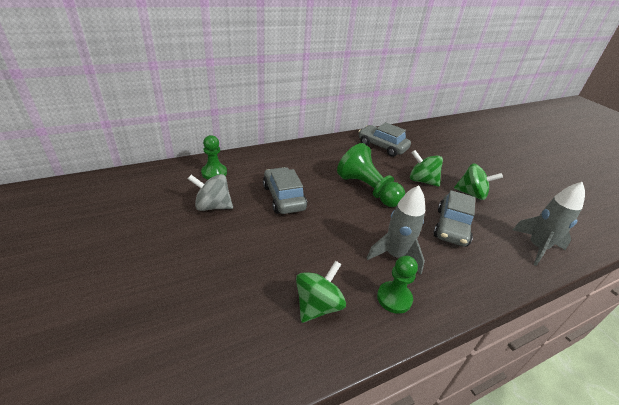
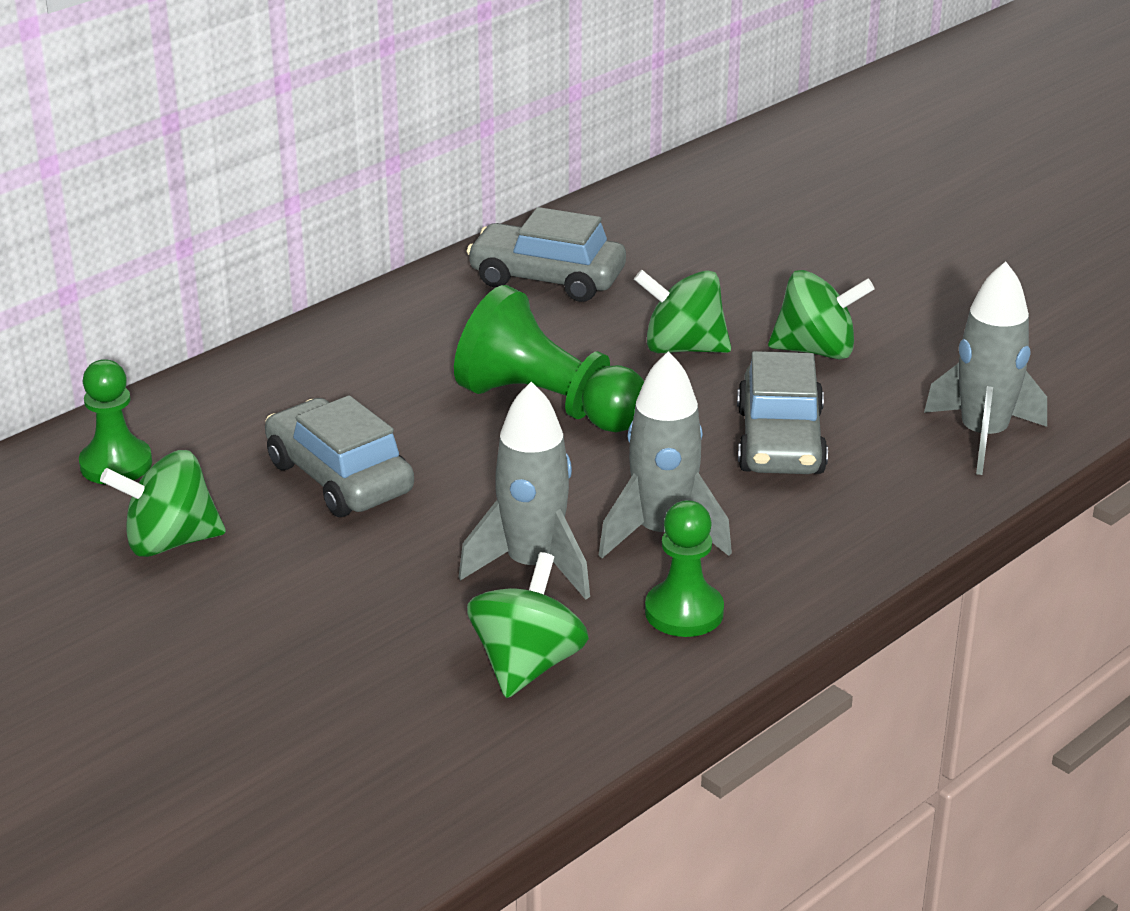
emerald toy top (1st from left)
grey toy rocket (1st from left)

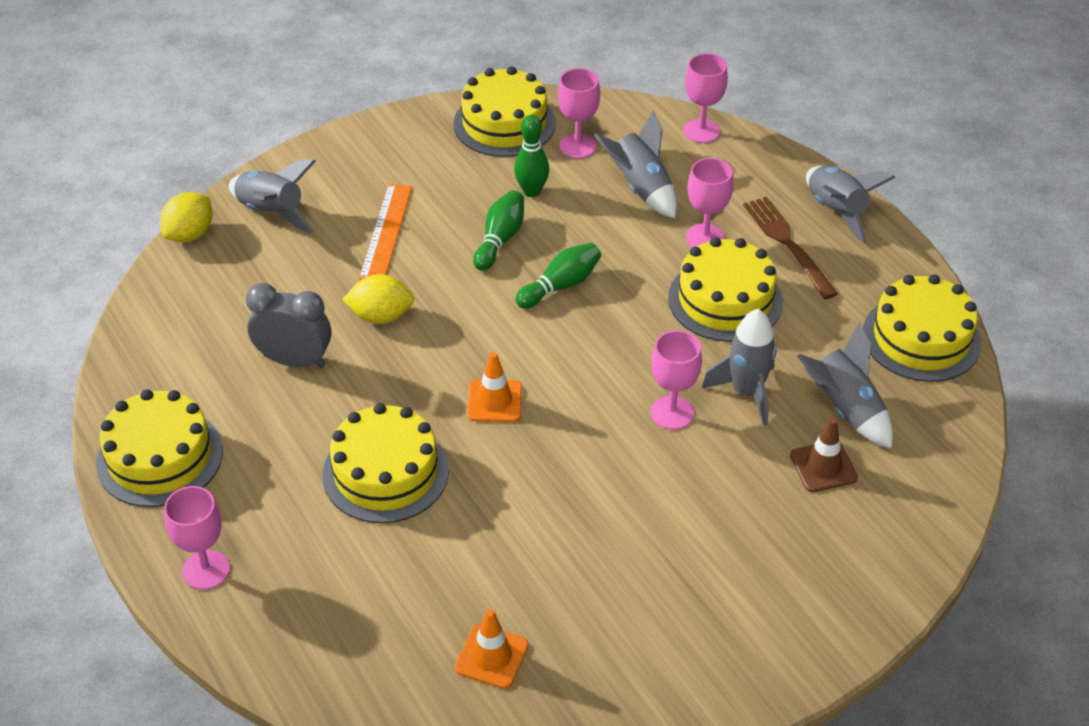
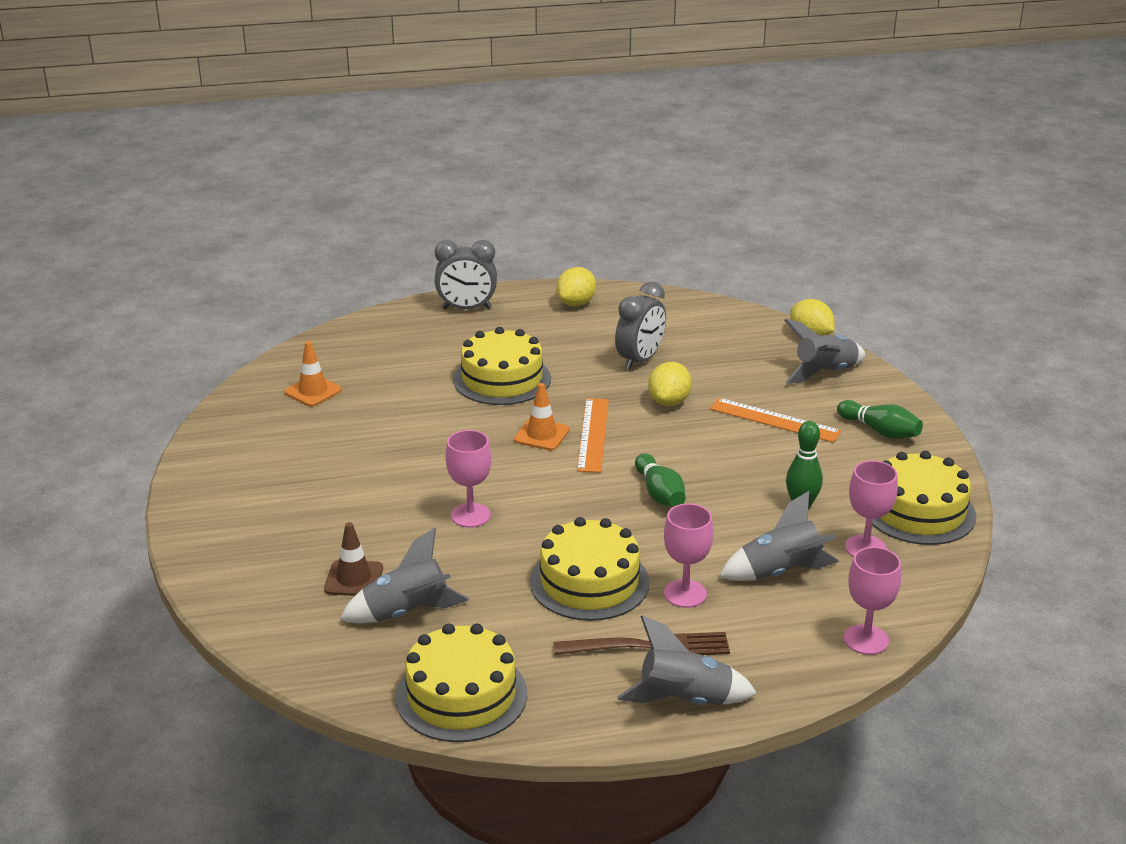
emerald bowling pin (3rd from left)
grey toy rocket (3rd from left in the first image)
yellow citrus fruit (1st from left)
grey clock (1st from left)
bright orange measuring stick (1st from left)

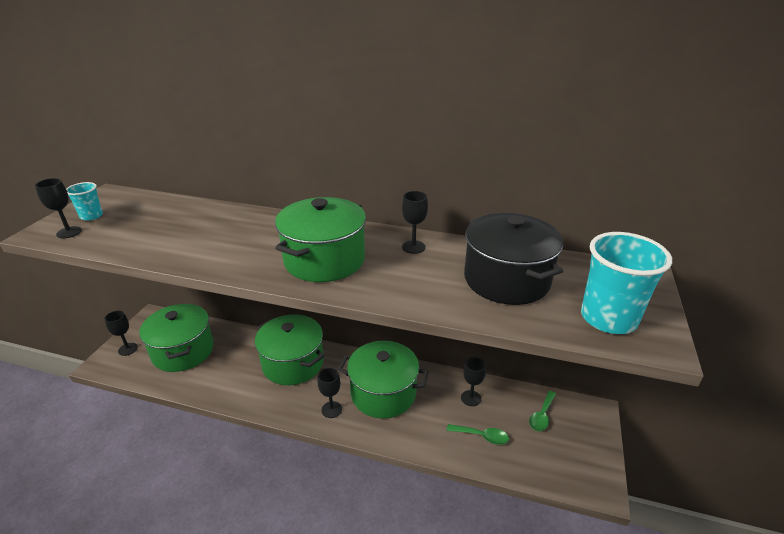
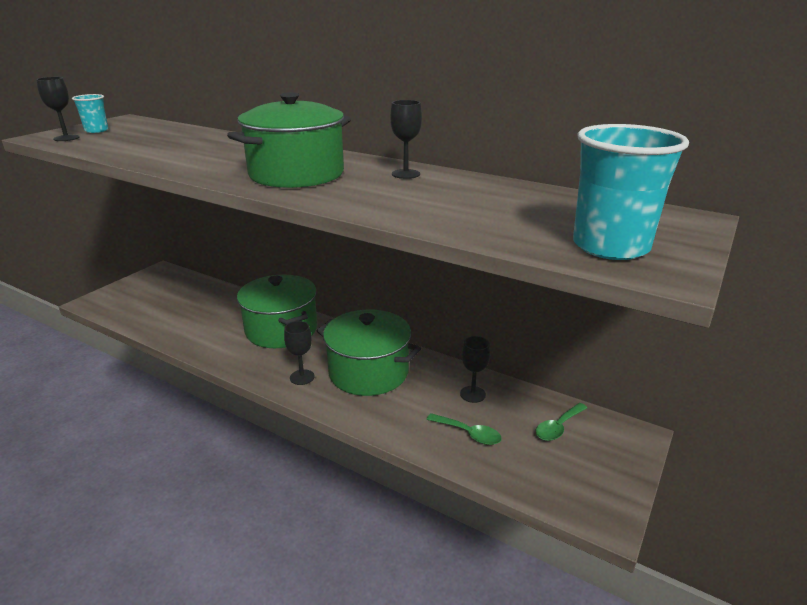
ebony pot
emerald pot (1st from left in the first image)
ebony chalice (2nd from left in the first image)

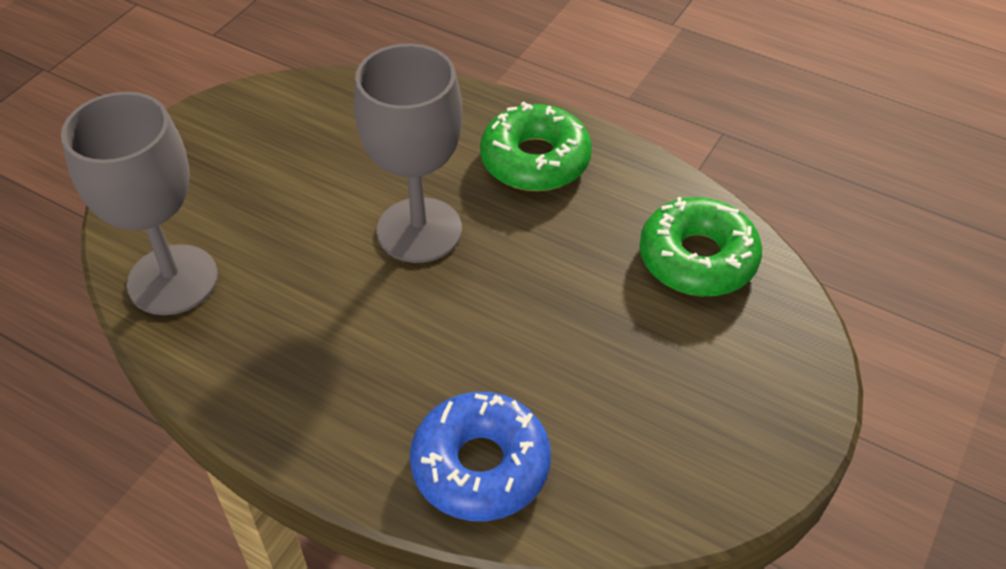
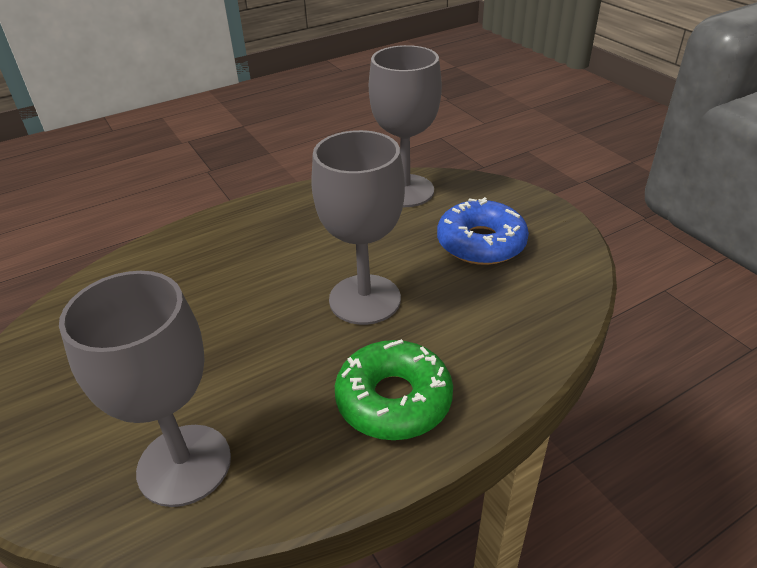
grey chalice (1st from left)
blue donut

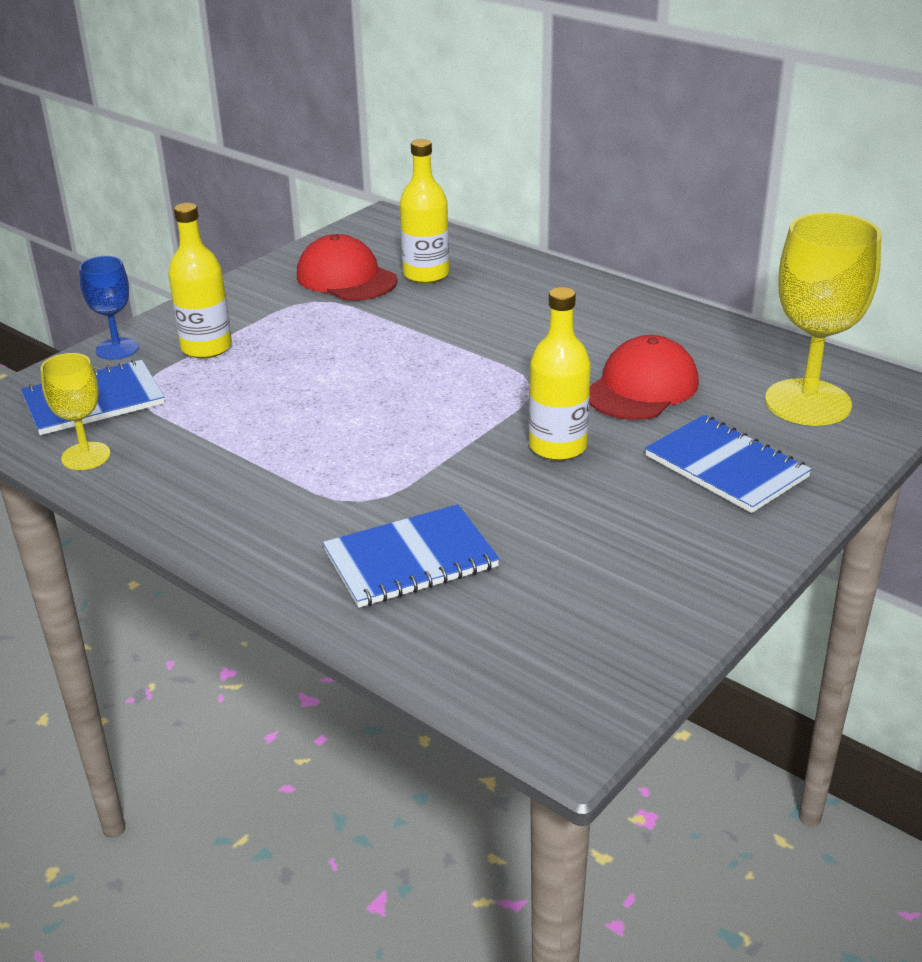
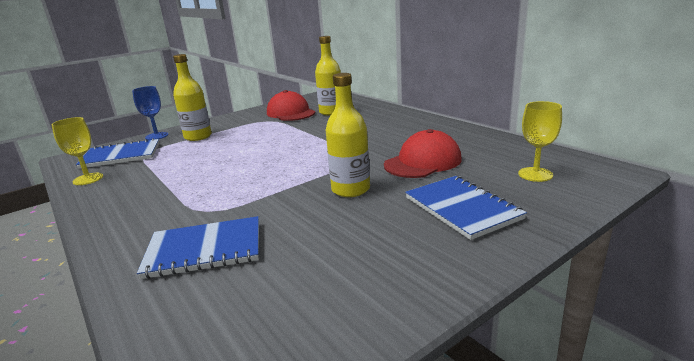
yellow chalice (2nd from left)

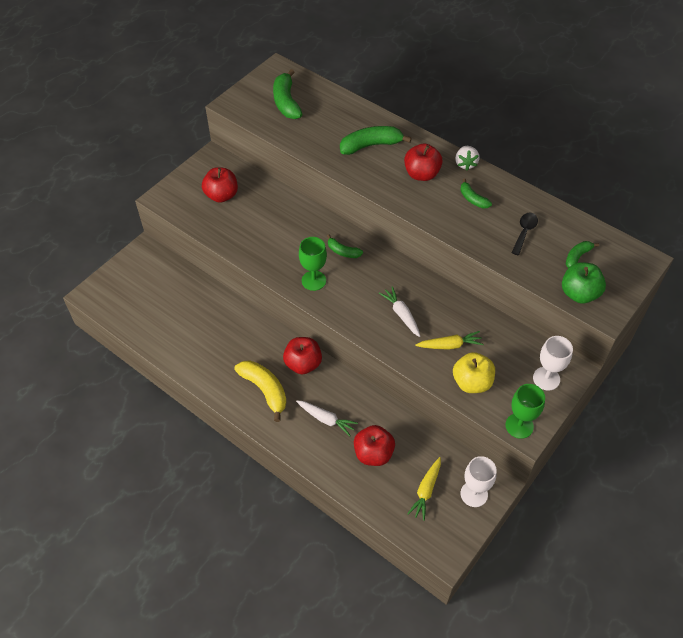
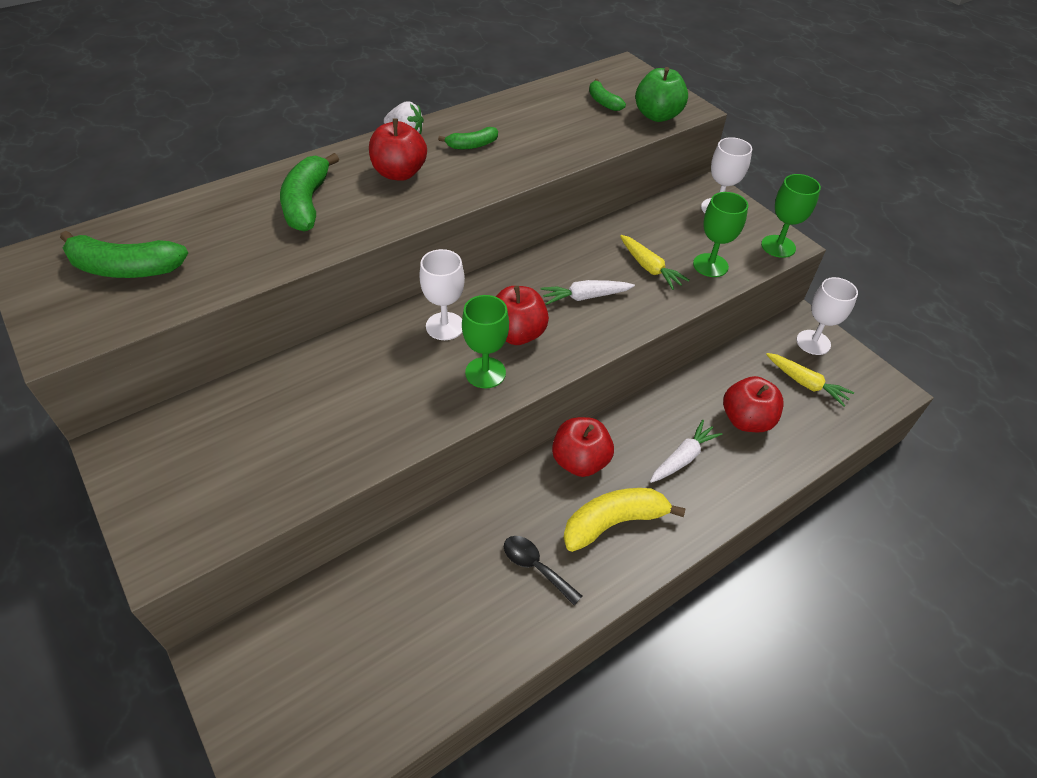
scarlet apple (2nd from left)
ebony tablespoon
snow-white chalice (1st from left)
yellow root vegetable (1st from left)
emerald chalice (2nd from left)

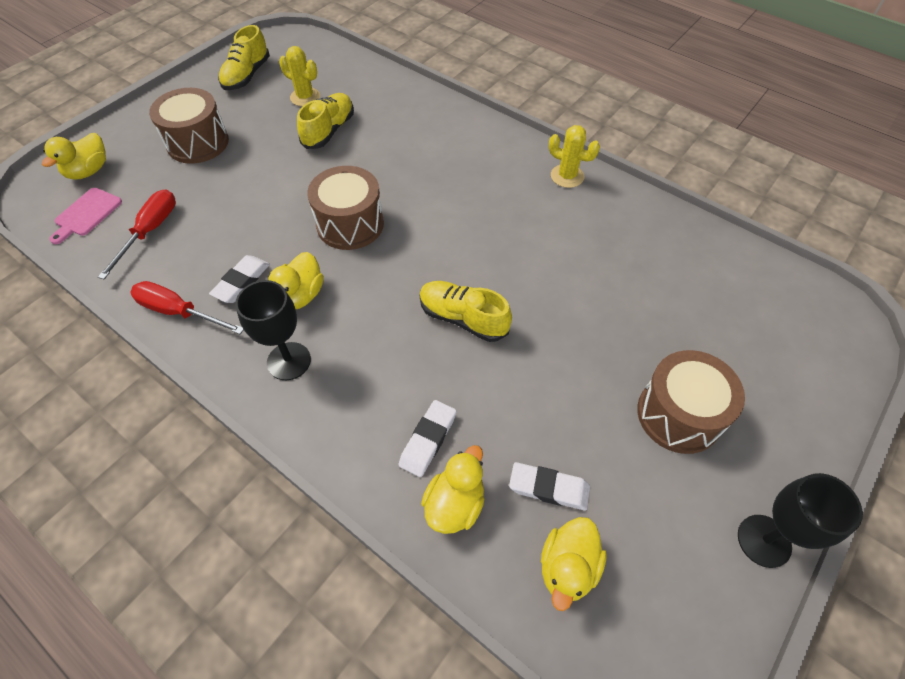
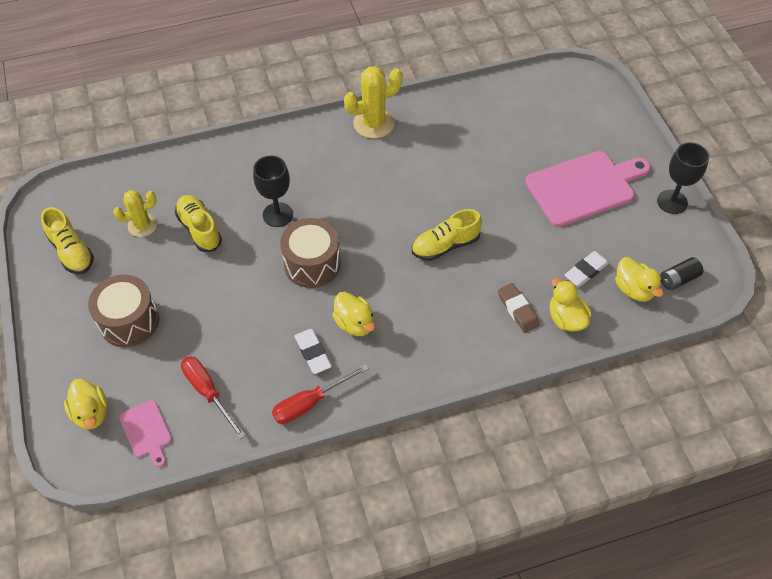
yellow cactus (2nd from left)
ebony chalice (1st from left)
rose-pink chopping board (2nd from left)
brown eraser
ebony battery

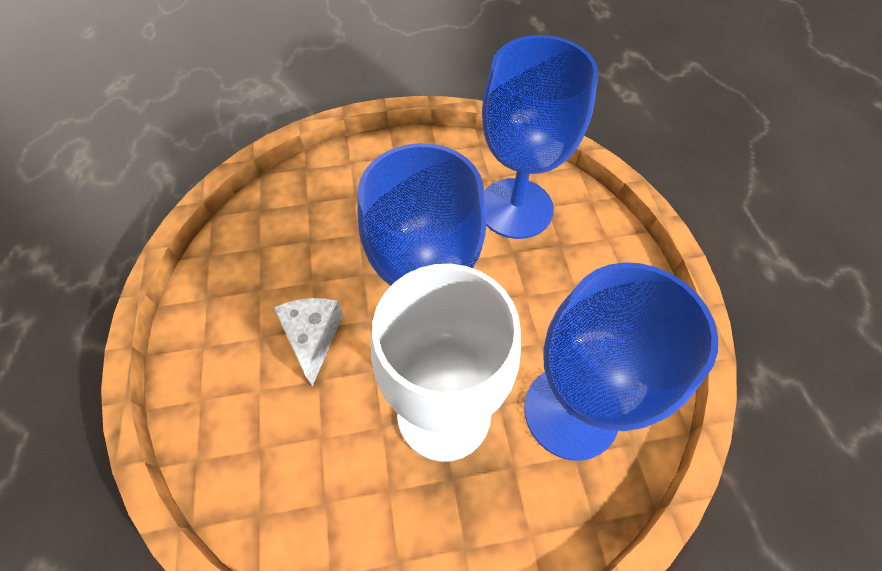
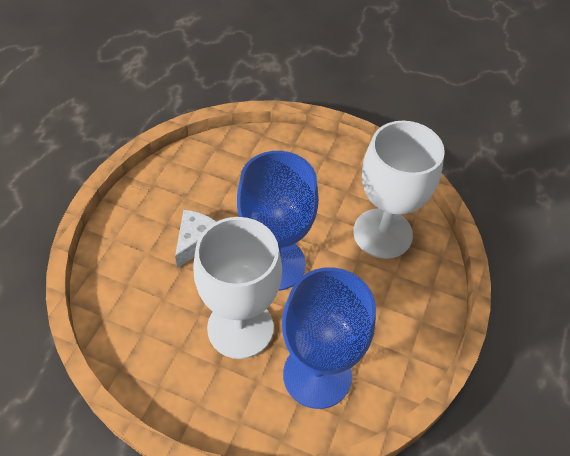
snow-white chalice (2nd from left)

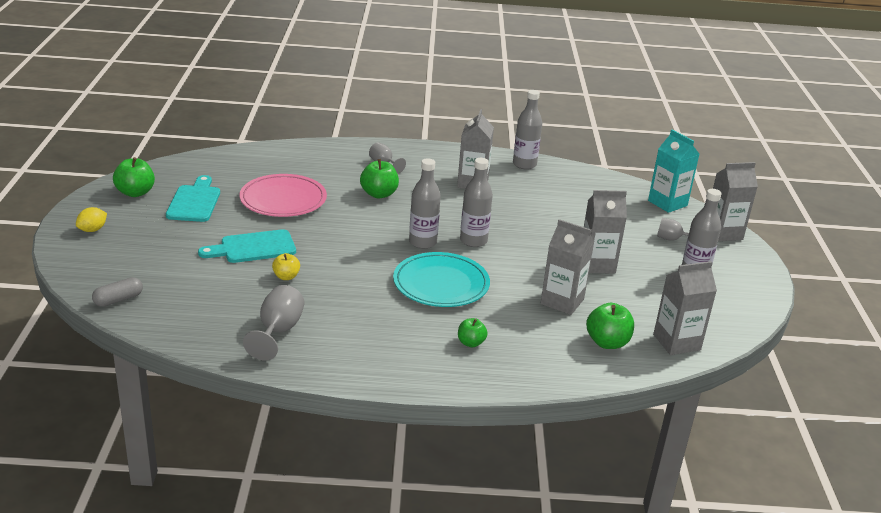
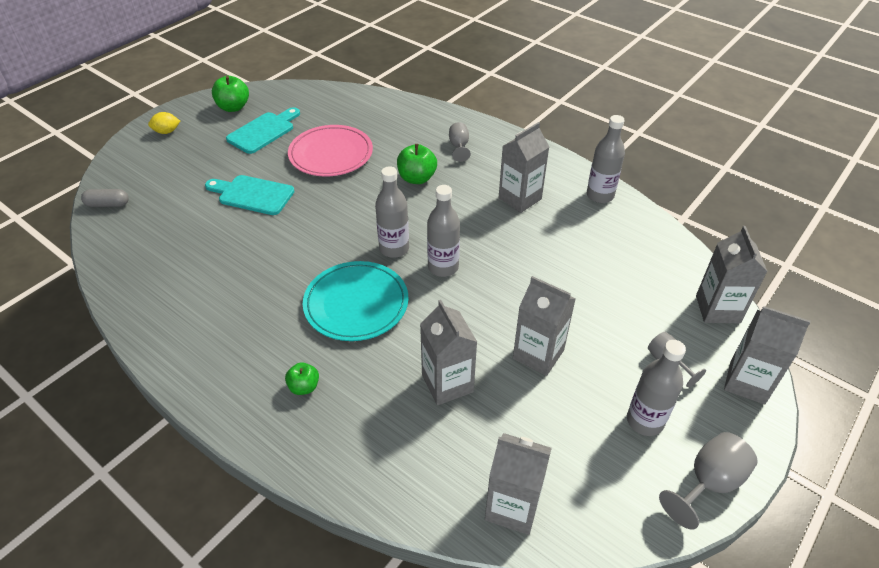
grey milk carton (5th from left)
yellow apple
grey chalice (3rd from left)
emerald apple (4th from left in the first image)

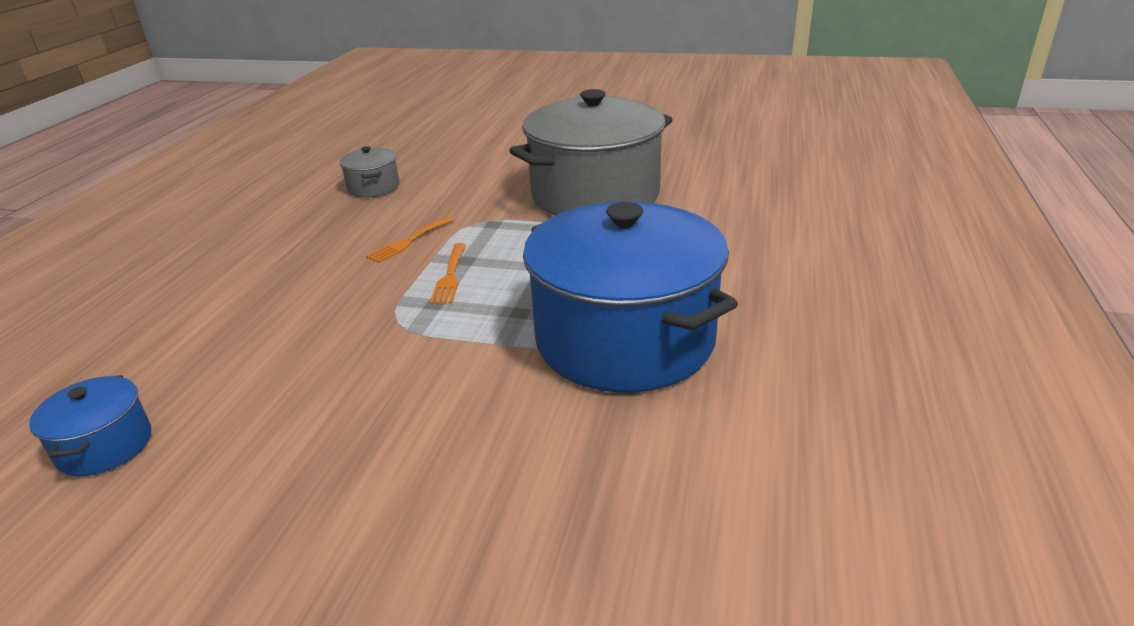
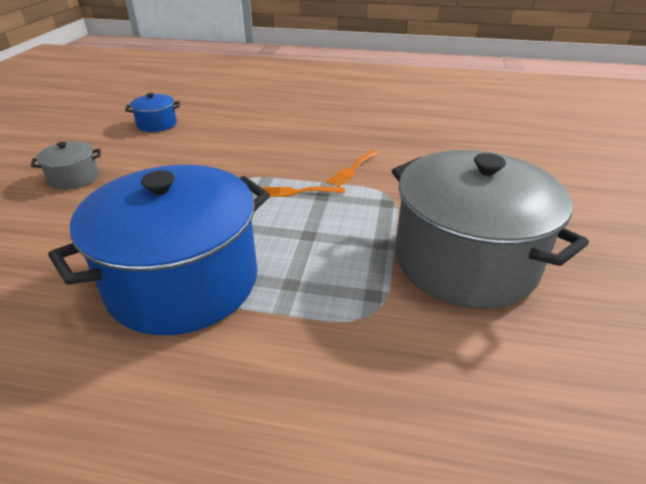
grey pot (1st from left)
bright orange dinner fork (2nd from left)

